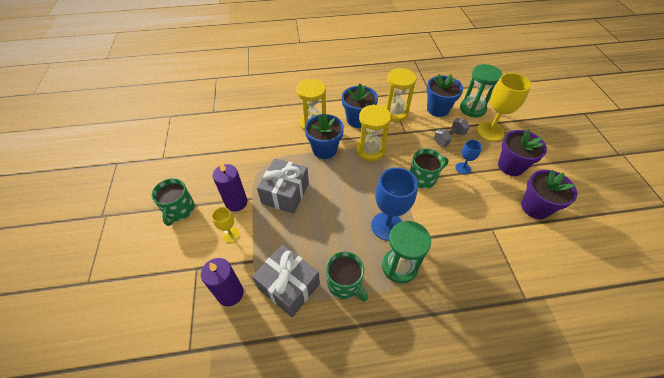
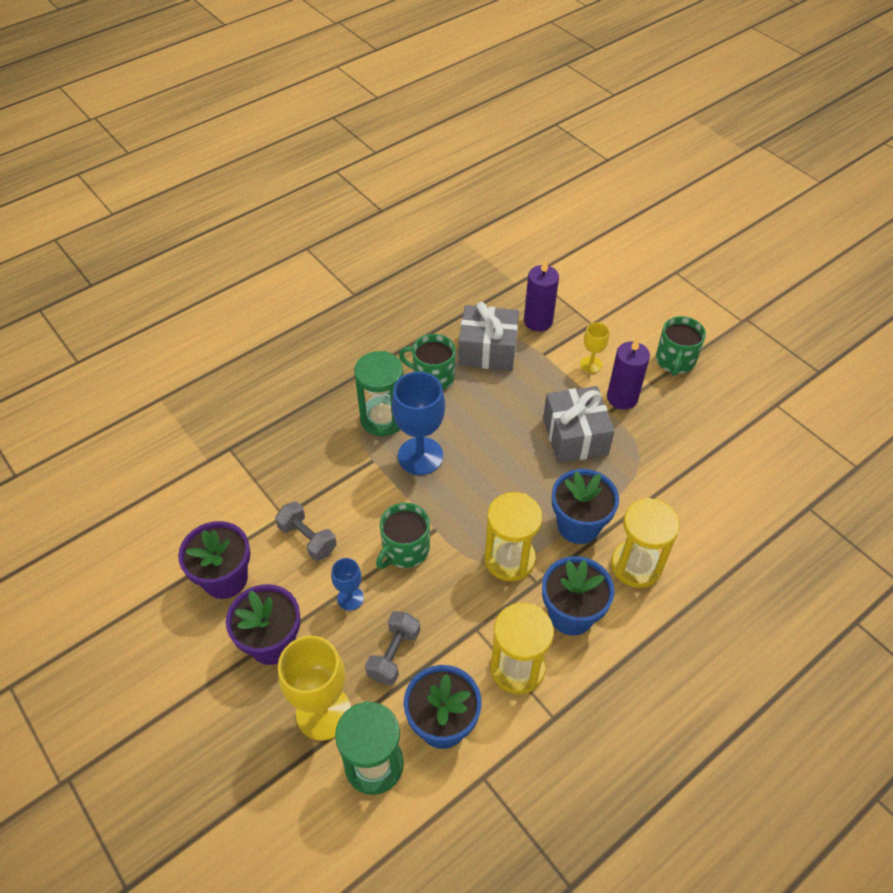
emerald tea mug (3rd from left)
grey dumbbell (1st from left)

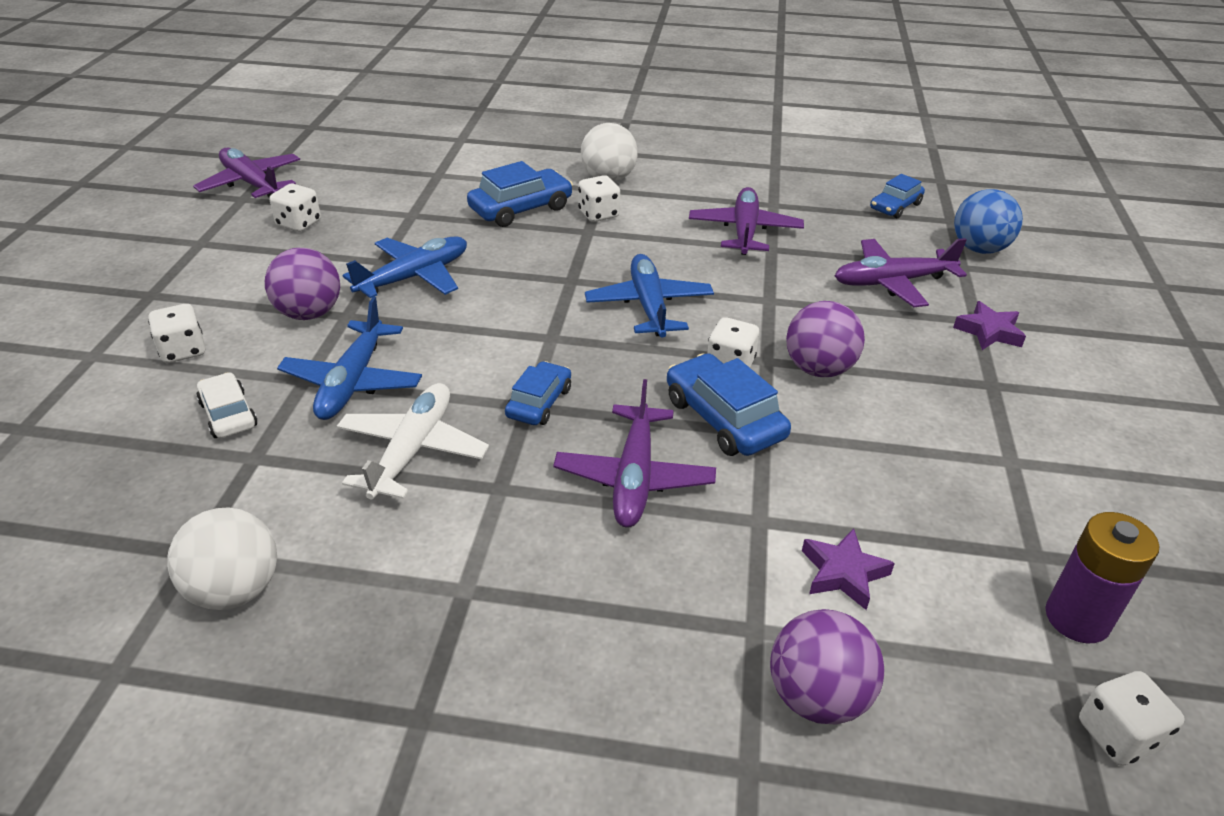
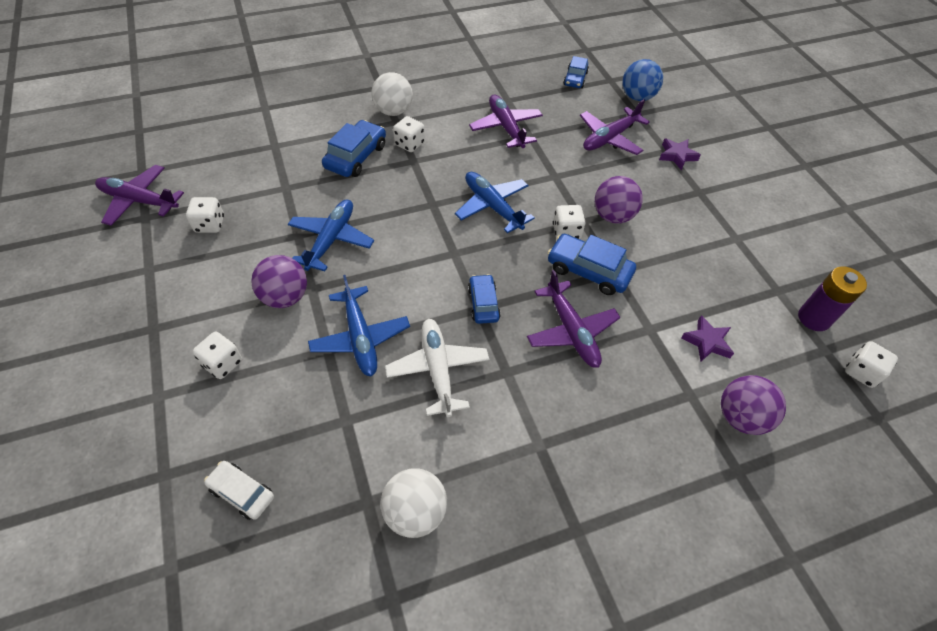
snow-white car

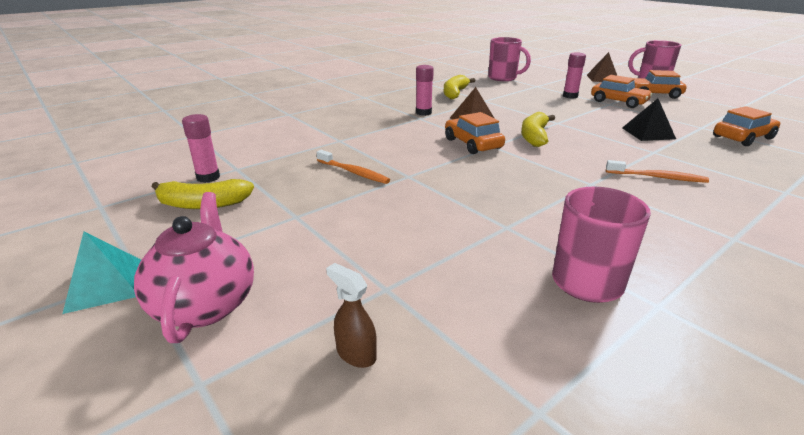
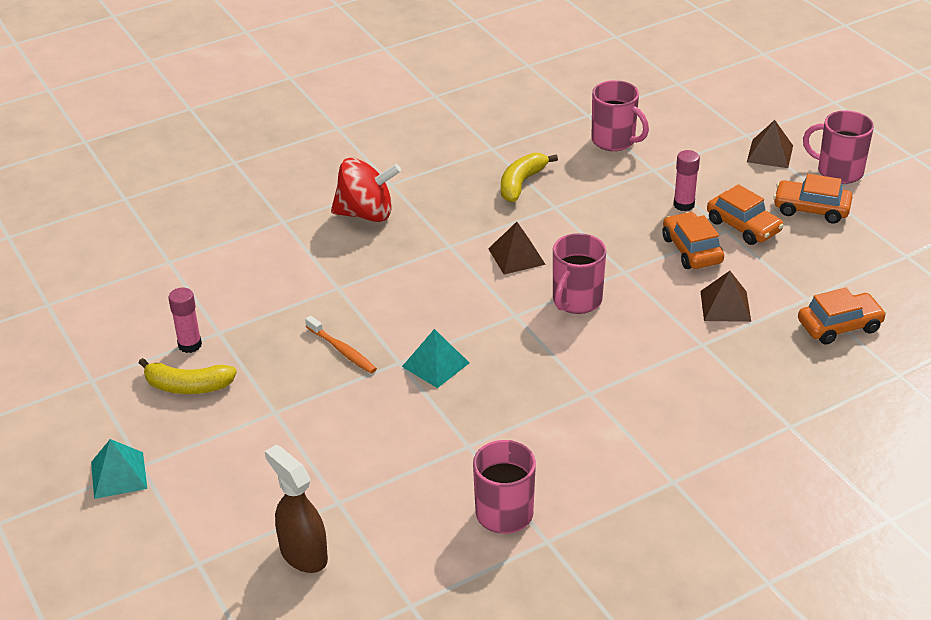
rose-pink glue (2nd from left in the first image)
brown pyramid (2nd from left)
bright orange car (1st from left)
rose-pink tea mug (2nd from left)
bright orange dental brush (2nd from left in the first image)
rose-pink teapot
brown sprayer
scarlet toy top
teal pyramid (2nd from left)

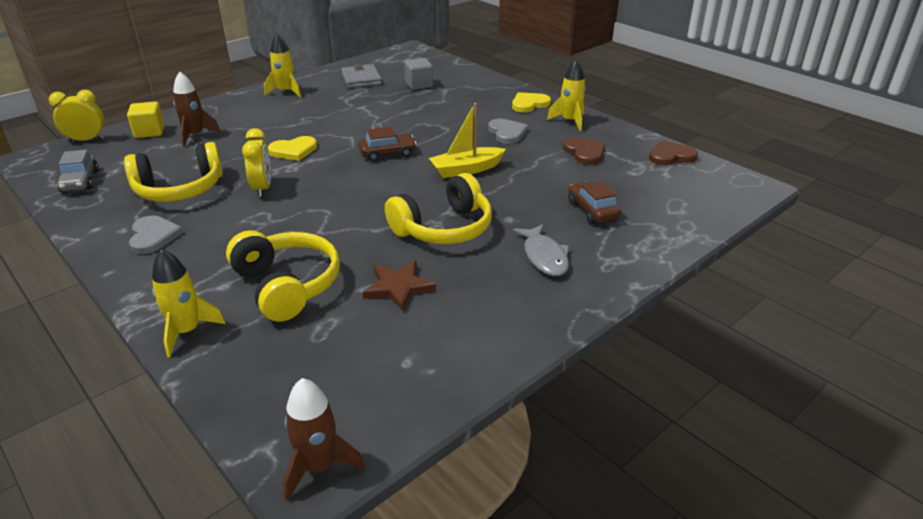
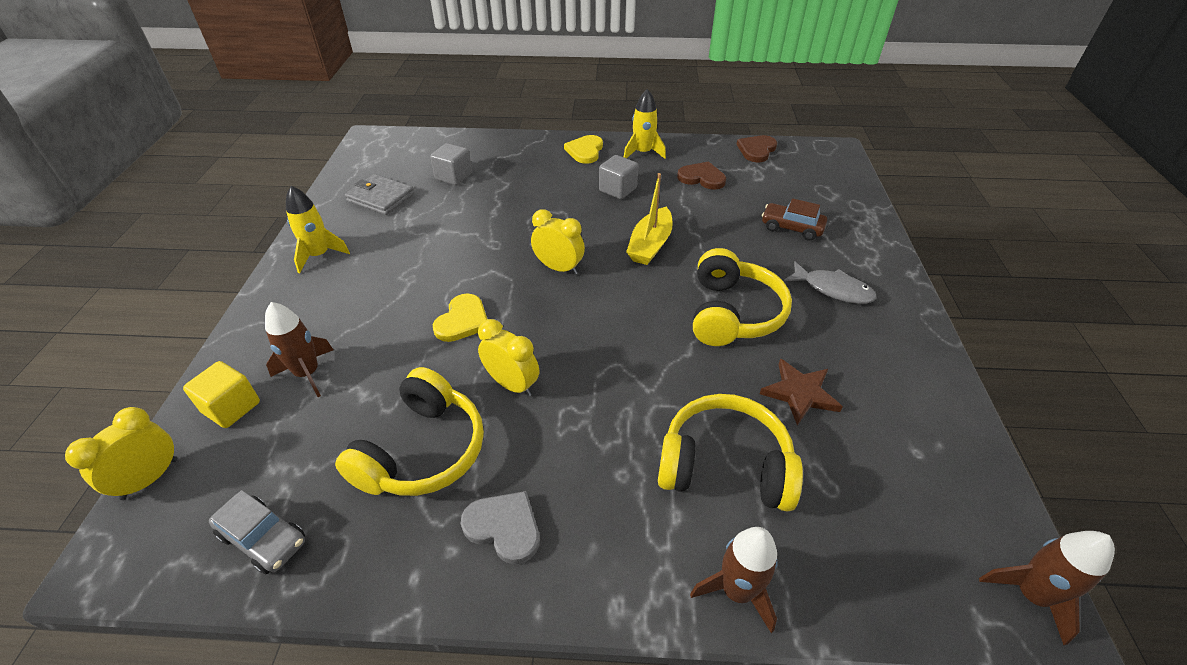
grey block (2nd from left)
yellow clock (3rd from left)
brown toy rocket (2nd from left)

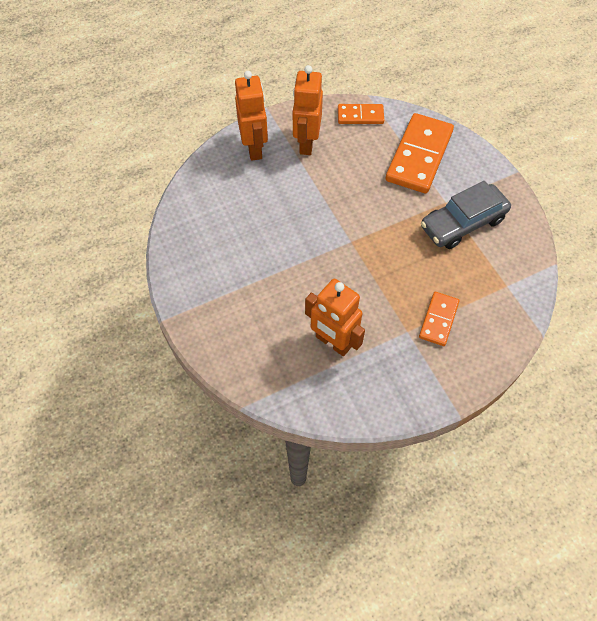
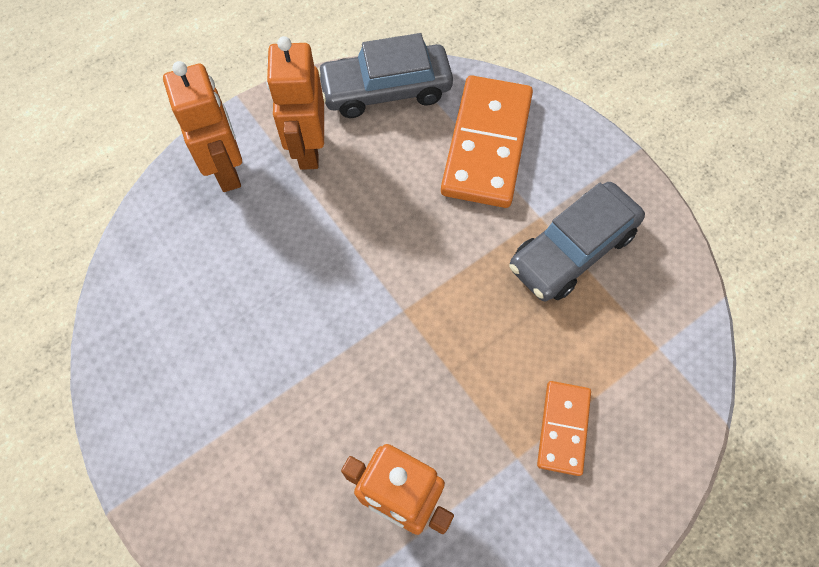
grey car (1st from left)

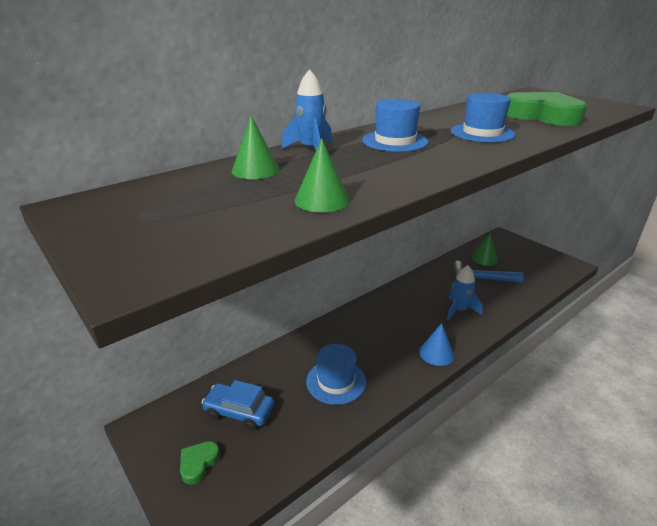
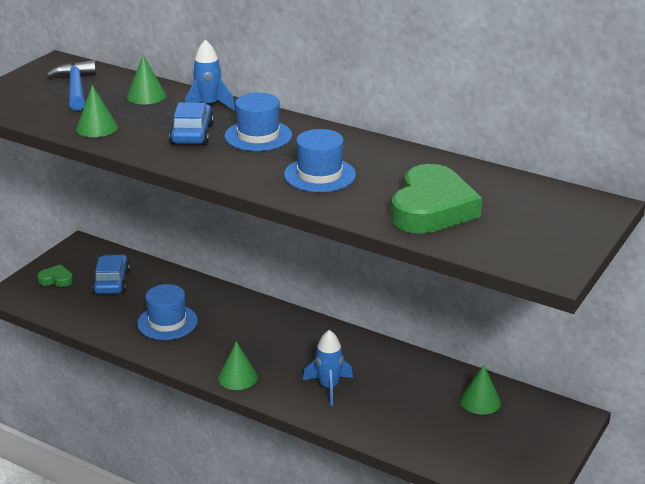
blue hammer
emerald cone (3rd from left)
blue car (2nd from left)

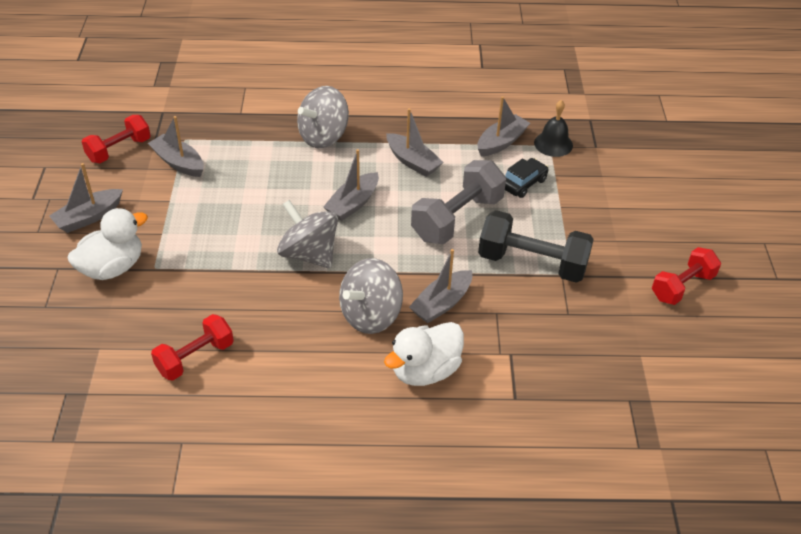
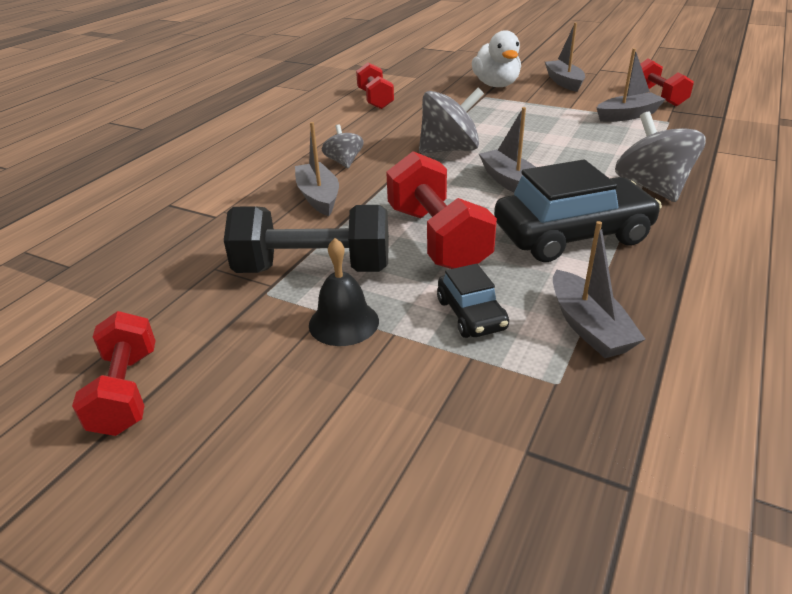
ebony school bell
ebony car (2nd from left)
scarlet dumbbell (3rd from left)
ebony dumbbell
grey toy top (1st from left)
snow-white duck (2nd from left in the first image)

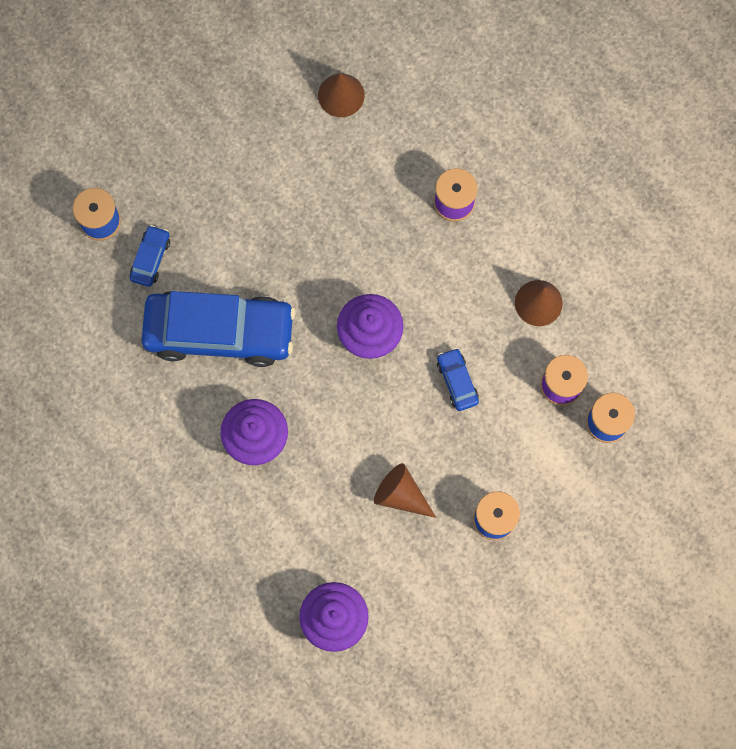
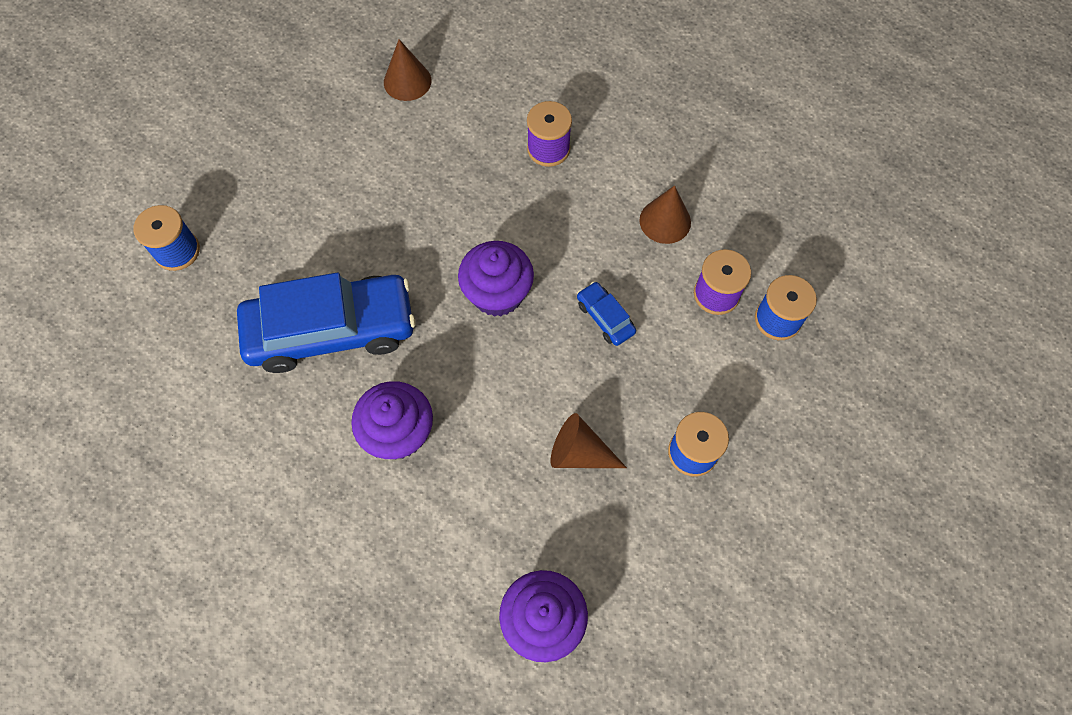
blue car (1st from left in the first image)

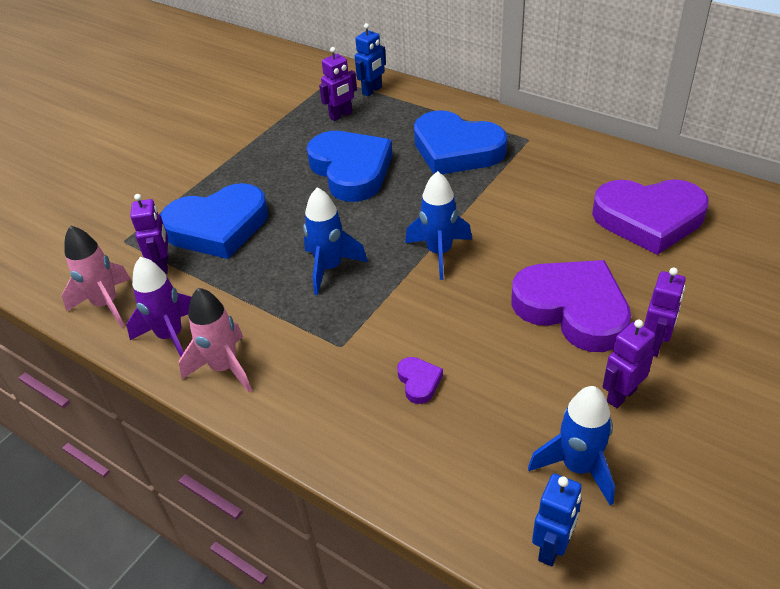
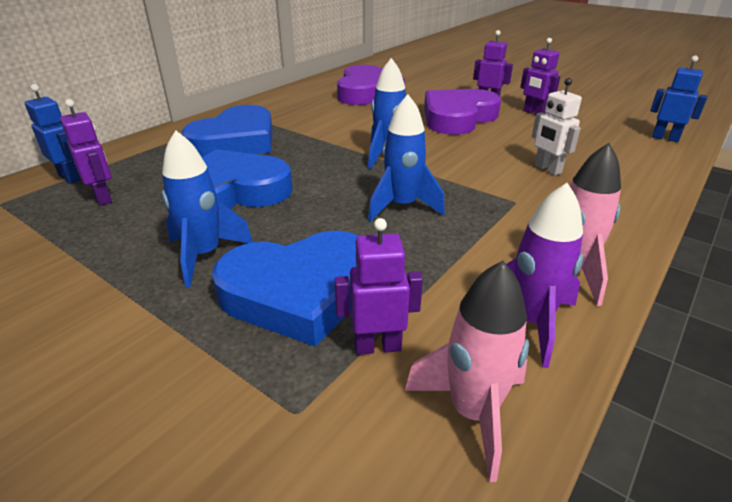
blue heart (3rd from left)
snow-white robot
blue toy rocket (1st from left)

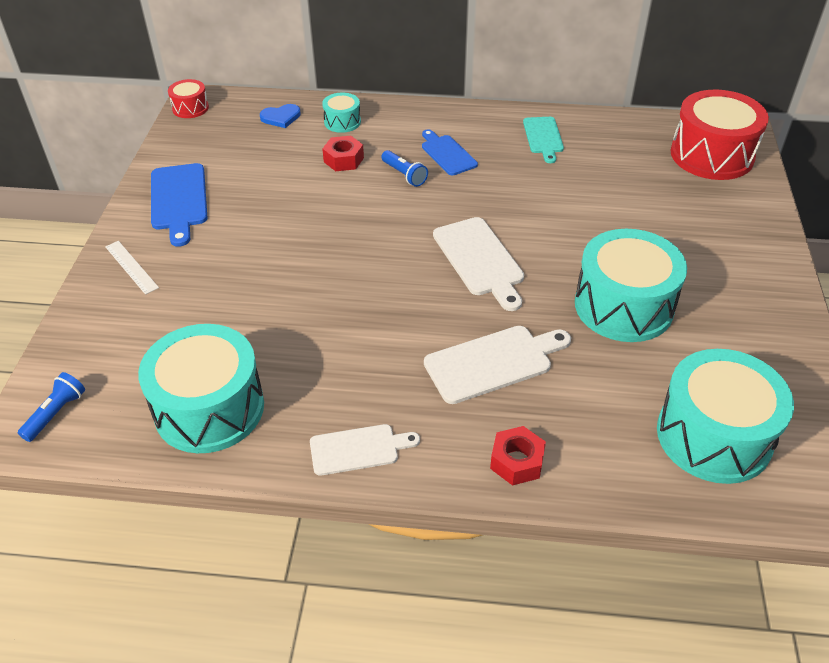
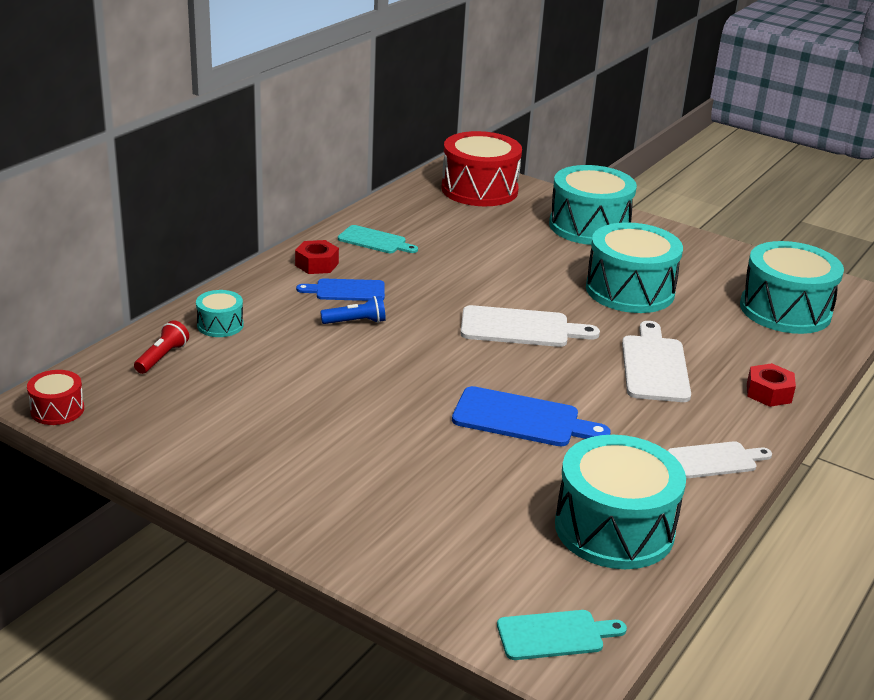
scarlet pocket torch
scarlet hex nut (1st from left)
blue chopping board (2nd from left)
snow-white measuring stick
teal chopping board (2nd from left)
snow-white chopping board (3rd from left)
teal snare drum (2nd from left)

